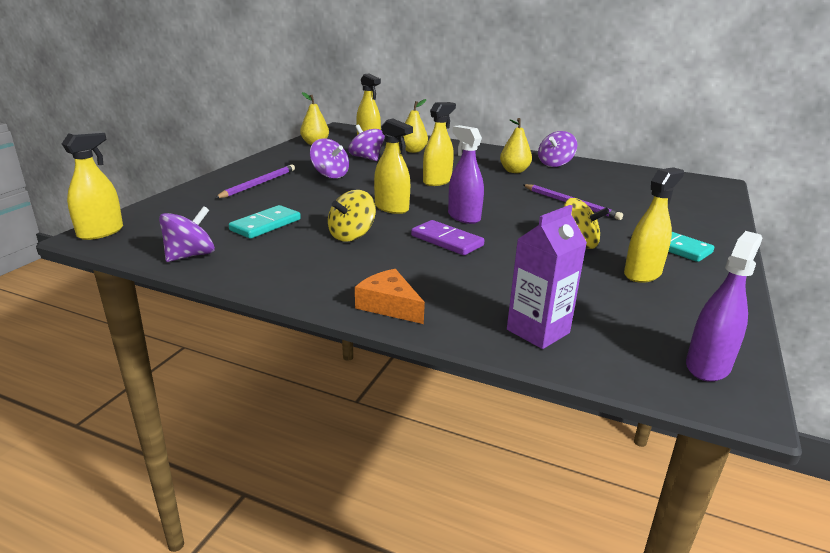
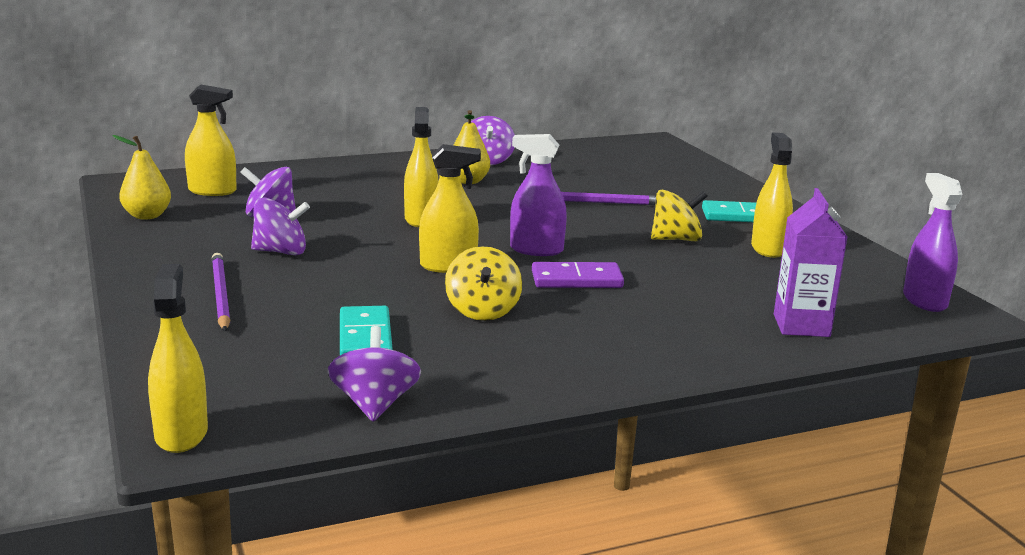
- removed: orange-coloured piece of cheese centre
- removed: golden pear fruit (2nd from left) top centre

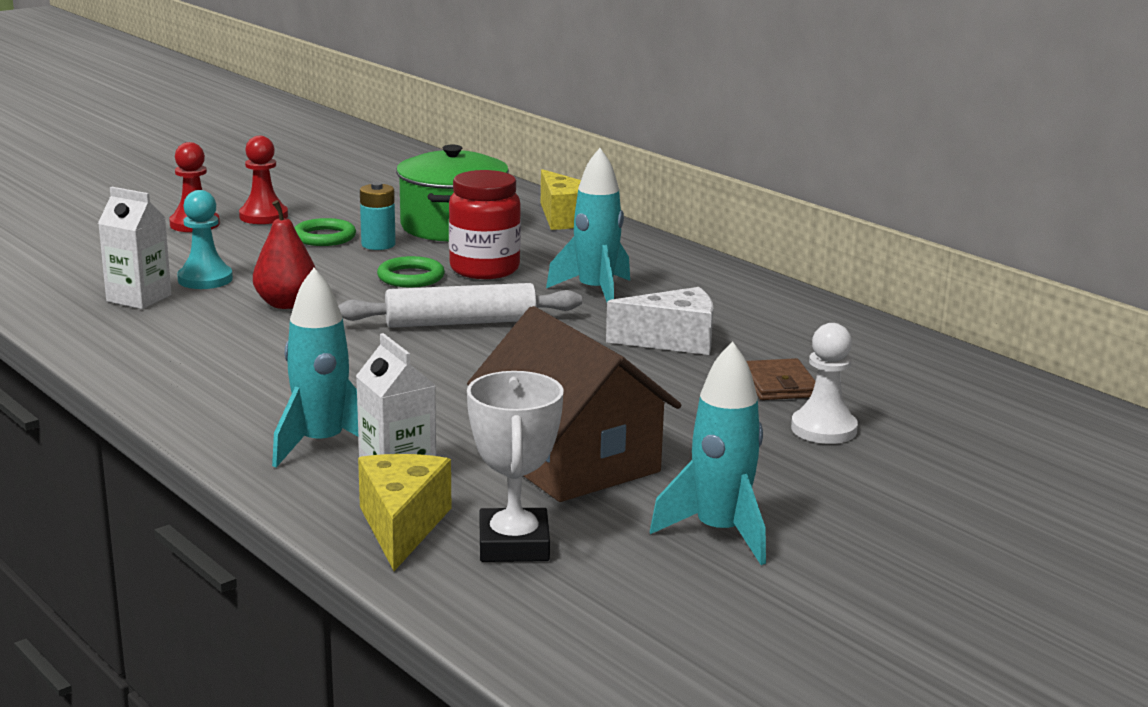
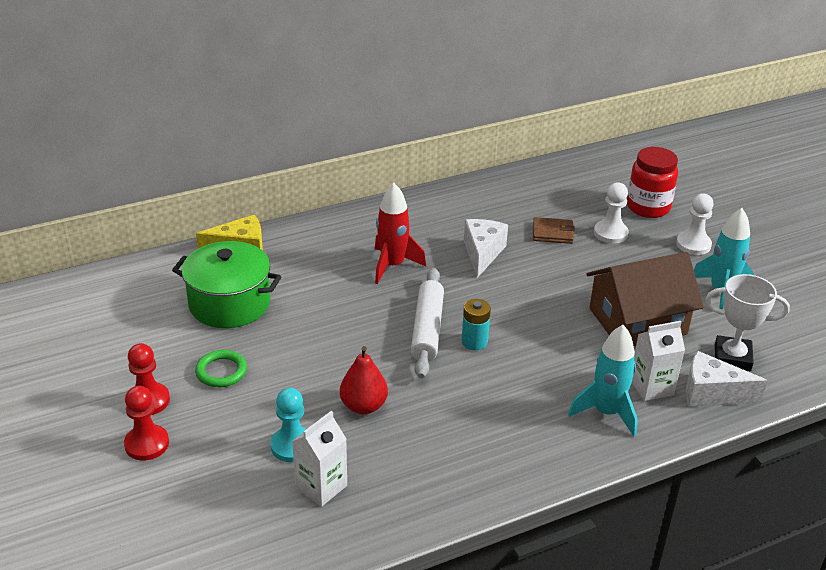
- recoloured: turquoise spaceship (2nd from left) top centre to scarlet spaceship centre
- moved: turquoise battery top left to centre
- moved: scarlet jam jar top centre to top right
- added: snow-white pawn (2nd from left) middle right
- recoloured: golden piece of cheese (1st from left) bottom centre to snow-white piece of cheese (2nd from left) middle right
- removed: leaf-green hoop (2nd from left) centre

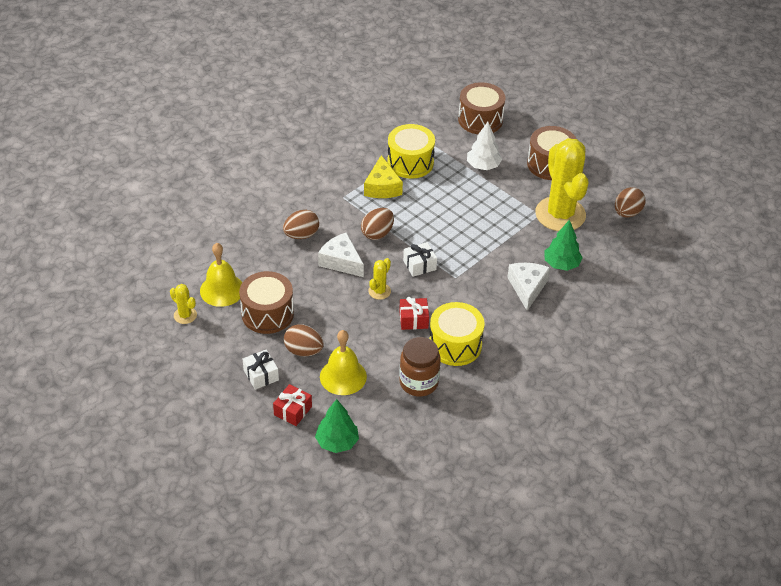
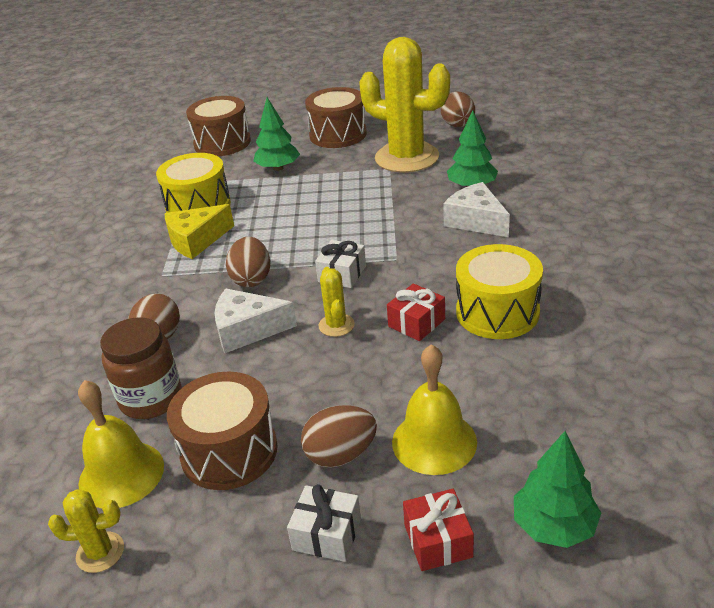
- moved: russet jam jar centre to middle left
- turned: golden piece of cheese top centre = middle left 105 degrees clockwise
- recoloured: snow-white fir tree top centre to leaf-green fir tree (1st from left) top centre

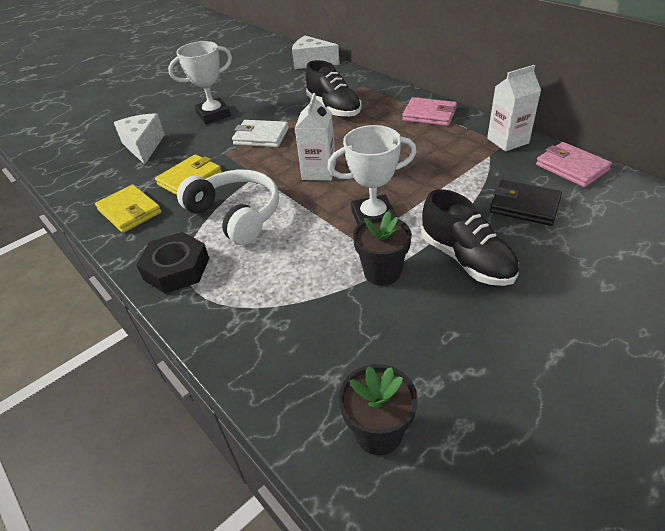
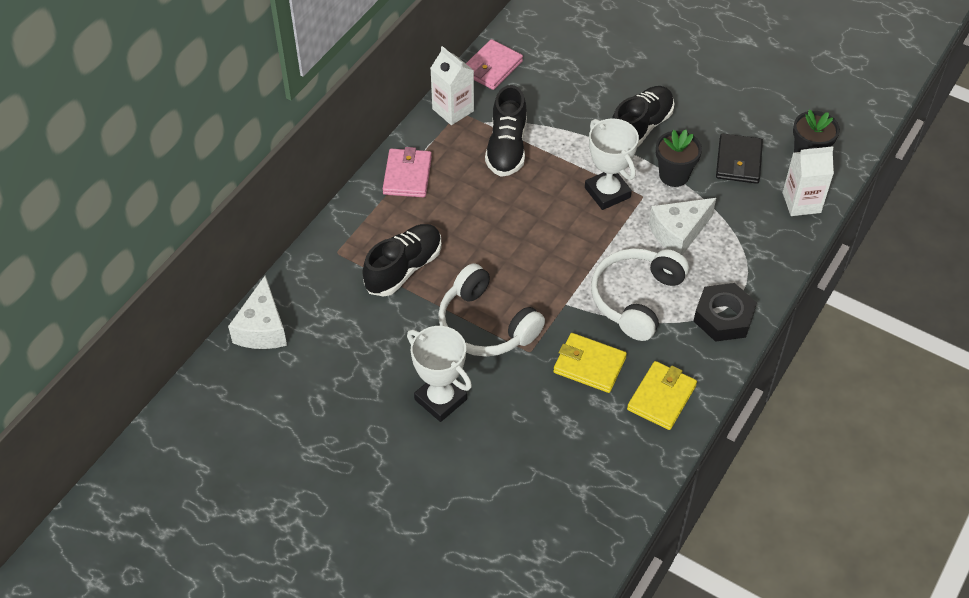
- replaced: snow-white wallet top centre to snow-white headset (1st from left) centre
- added: jet-black shoe (2nd from left) top centre
- moved: snow-white piece of cheese (1st from left in the first image) top left to snow-white piece of cheese (2nd from left) middle right
- moved: jet-black wallet middle right to top right
- moved: snow-white juice carton (1st from left in the first image) top centre to snow-white juice carton (2nd from left) top right

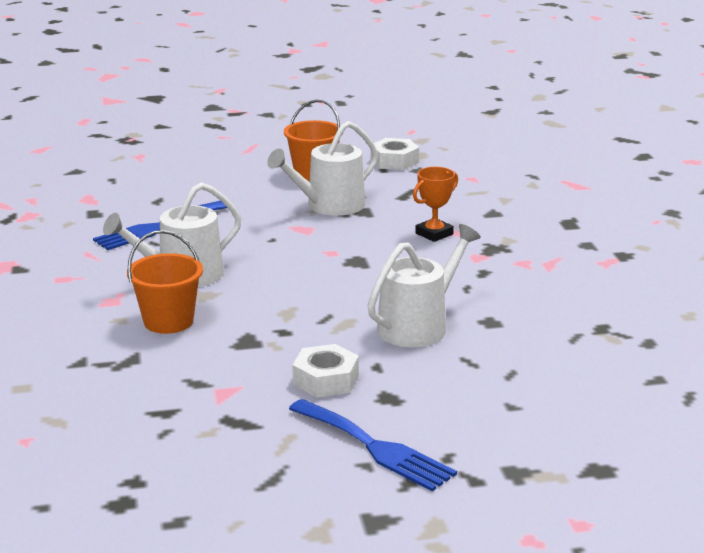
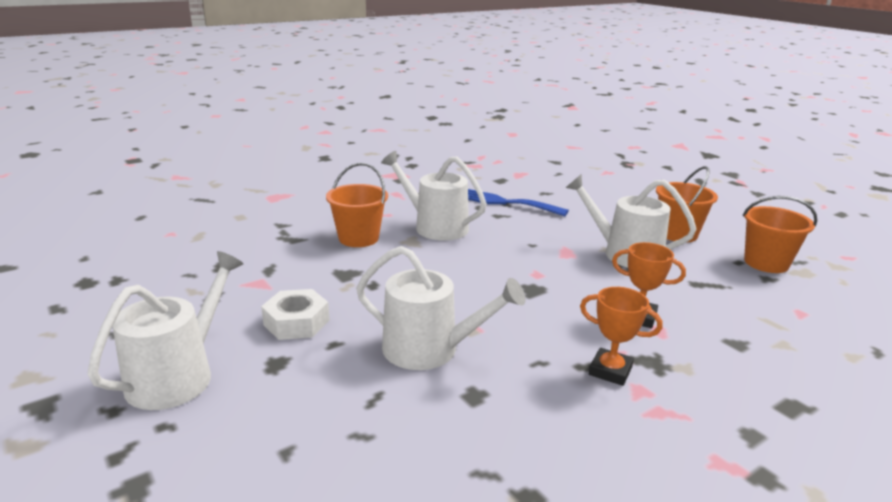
- replaced: blue fork (2nd from left) bottom centre to snow-white watering pot (1st from left) middle left
- added: orange-coloured trophy (1st from left) bottom right
- replaced: snow-white hexagon nut (2nd from left) top centre to orange-coloured pail (3rd from left) middle right

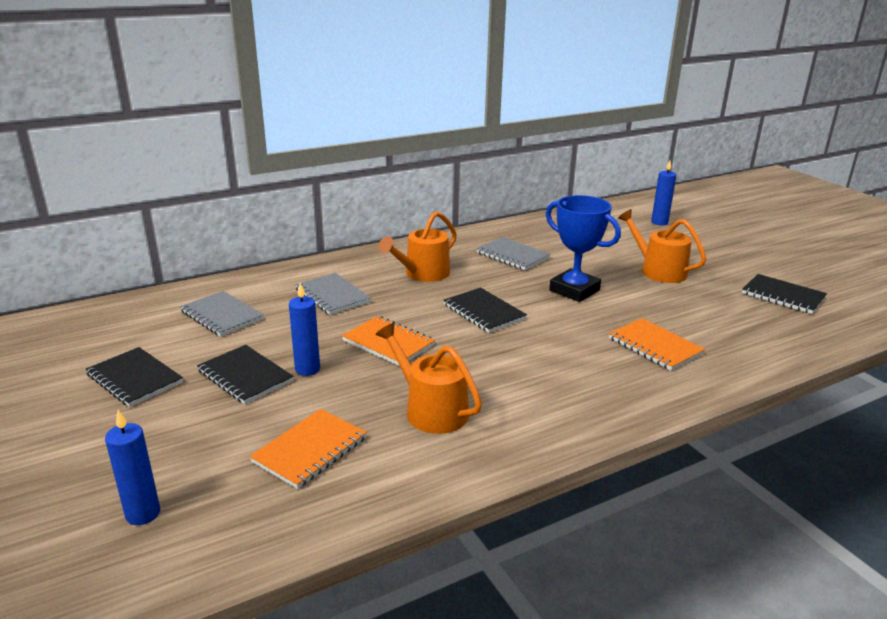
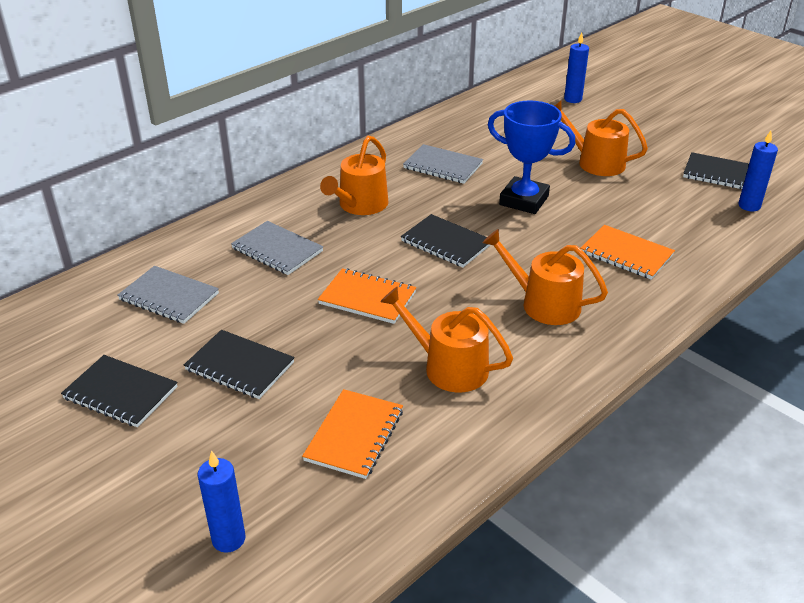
- added: orange-coloured watering pot (3rd from left) middle right
- moved: blue candle (2nd from left in the first image) centre to blue candle (3rd from left) top right

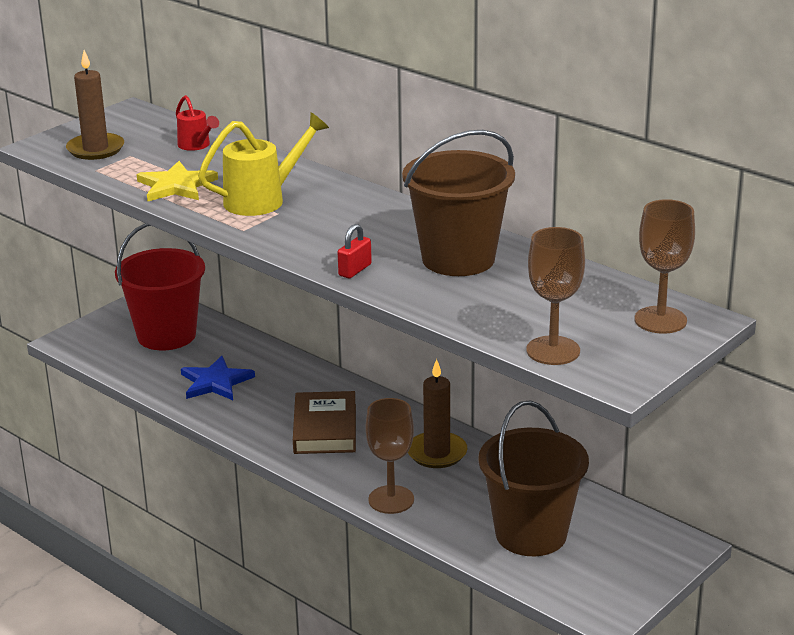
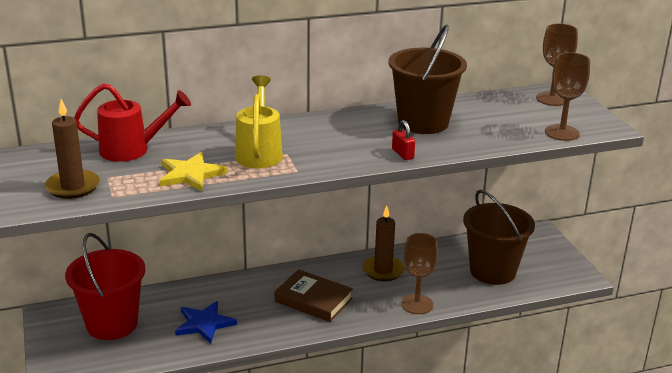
- resized: scarlet watering pot top left = top left x1.71

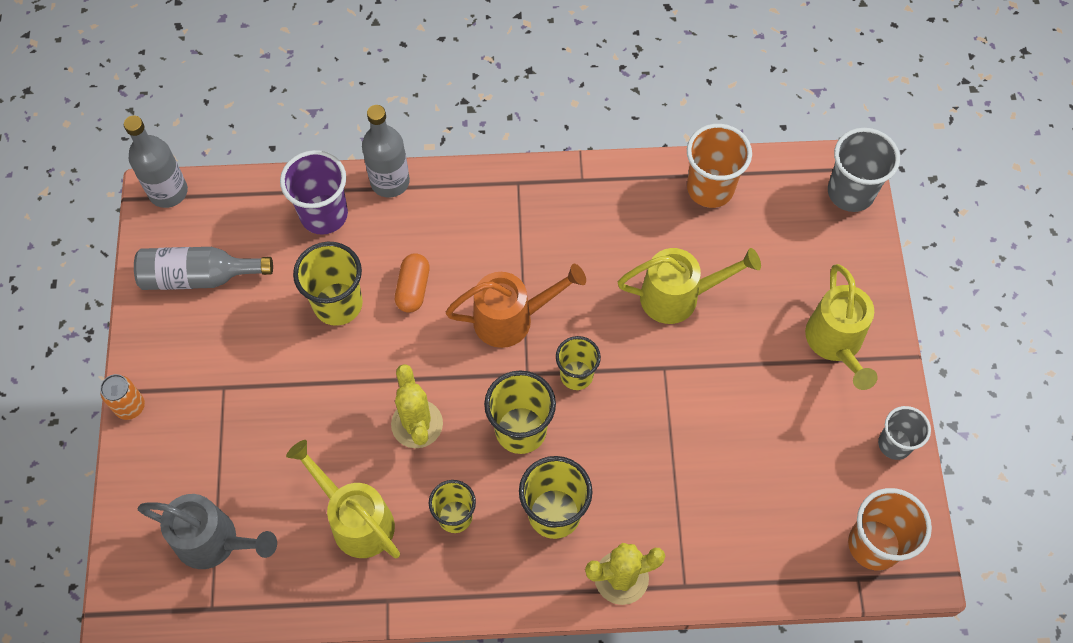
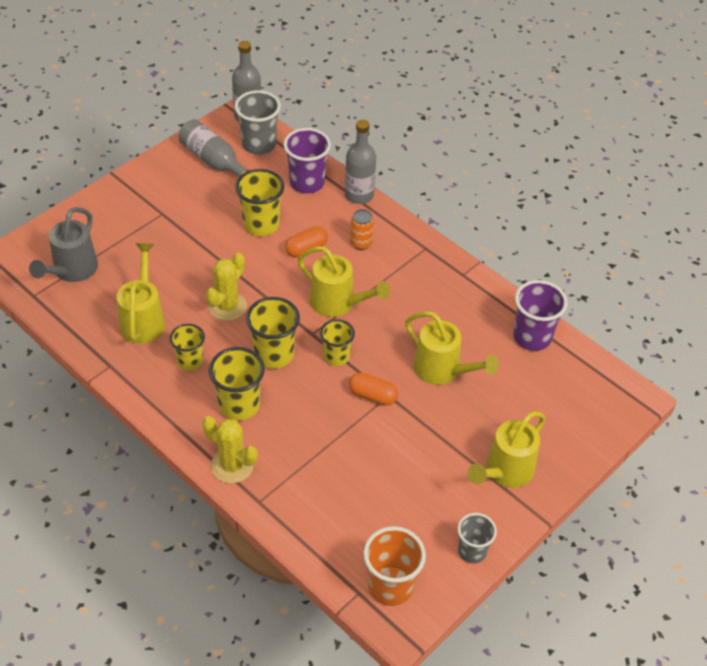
- turned: grey watering pot bottom left = middle left 45 degrees clockwise
- moved: grey cup (1st from left) top right to top centre
- recoloured: orange-coloured watering pot centre to golden watering pot (2nd from left) centre
- added: orange-coloured pill shape (2nd from left) centre
- moved: orange-coloured can middle left to centre
- recoloured: orange-coloured cup (1st from left) top right to purple cup (2nd from left) middle right

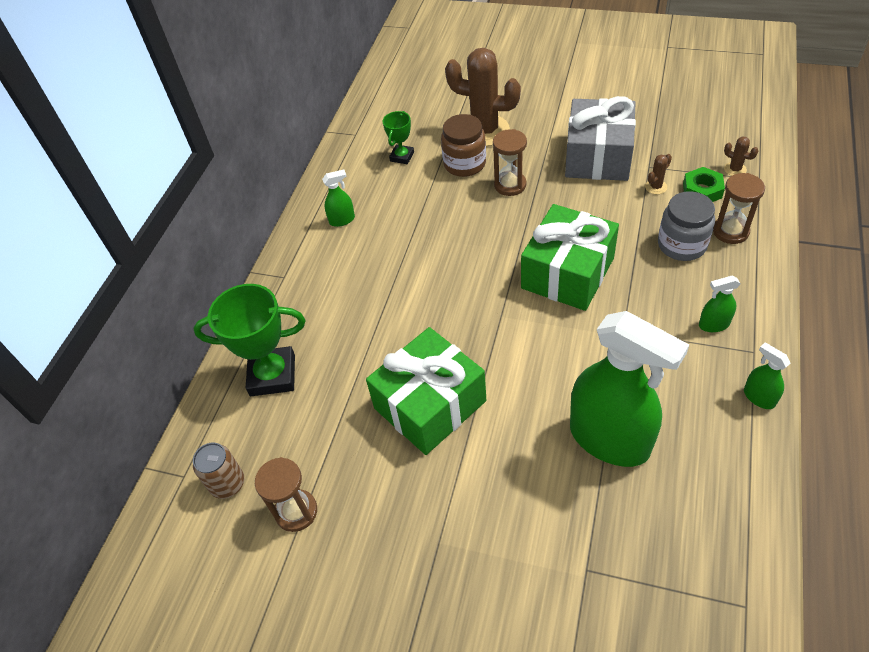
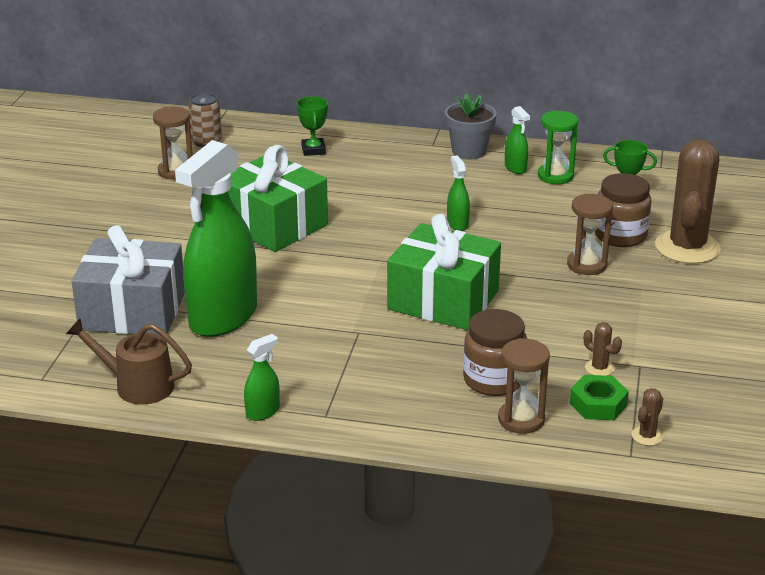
- added: russet watering pot middle left
- moved: grey wrapped gift top right to middle left
- resized: leaf-green trophy (1st from left) middle left = top centre x0.53
- added: grey potted plant top centre
- moved: leaf-green spray bottle (3rd from left) middle right to centre
- recoloured: grey jam jar middle right to russet jam jar (1st from left) centre
- added: leaf-green hourglass top right

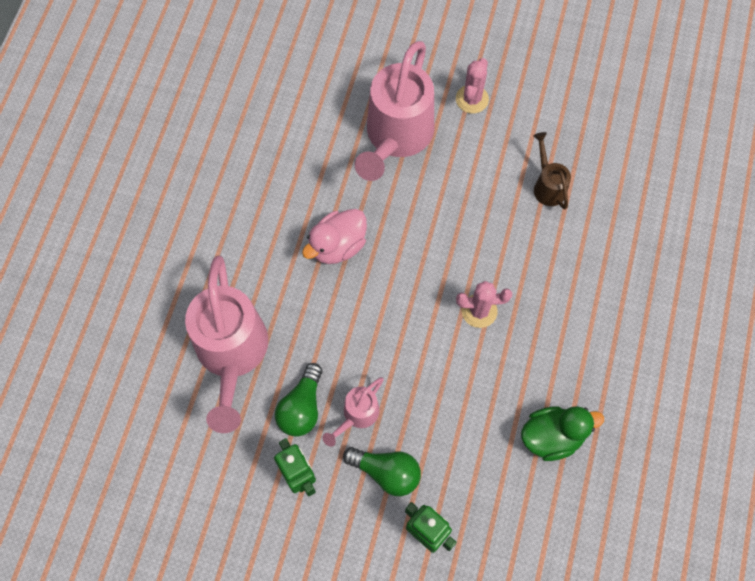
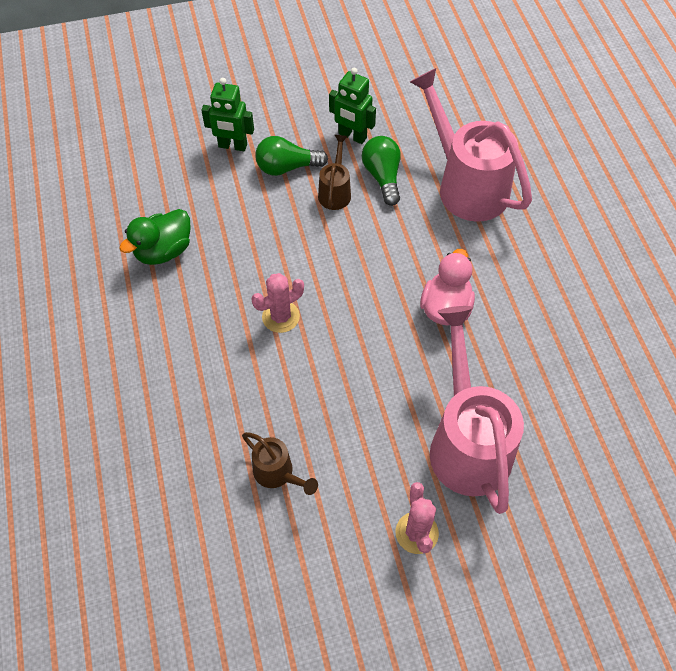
- recoloured: pink watering pot (2nd from left) bottom centre to russet watering pot (2nd from left) top centre

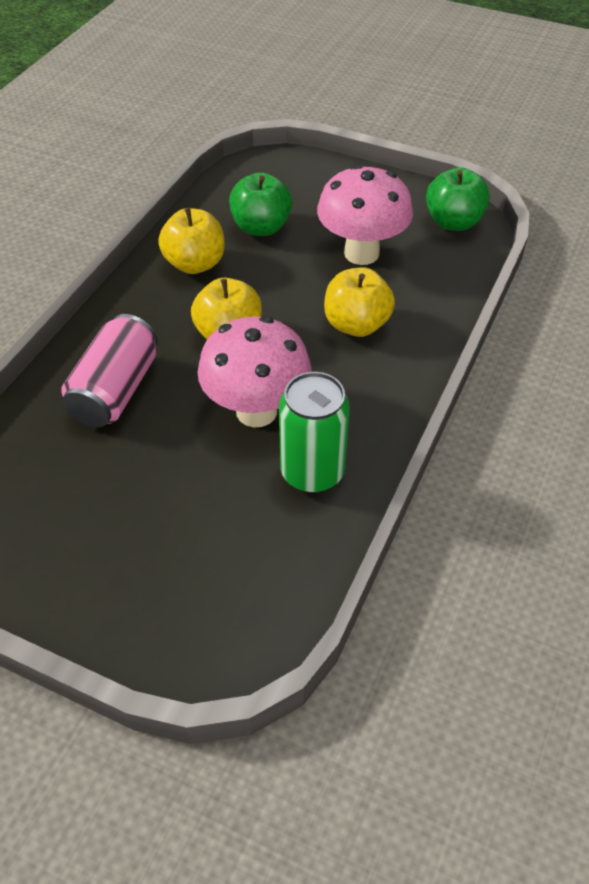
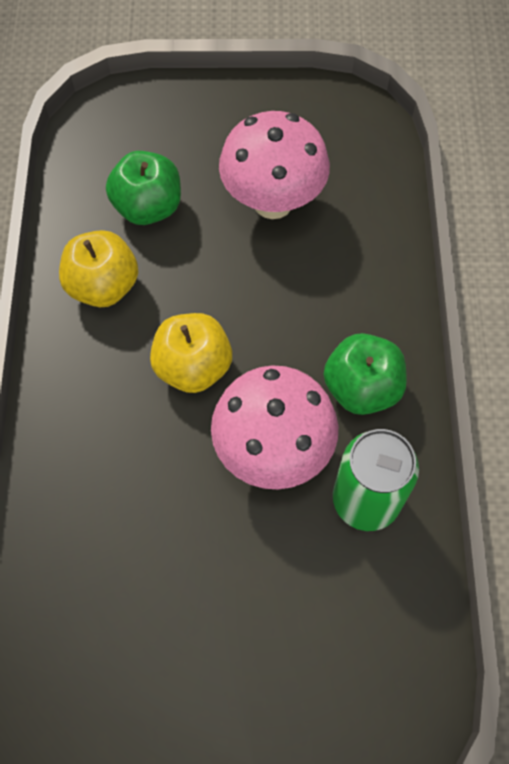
- moved: leaf-green apple fruit (2nd from left) top right to middle right
- removed: pink can middle left
- removed: golden apple fruit (3rd from left) centre

